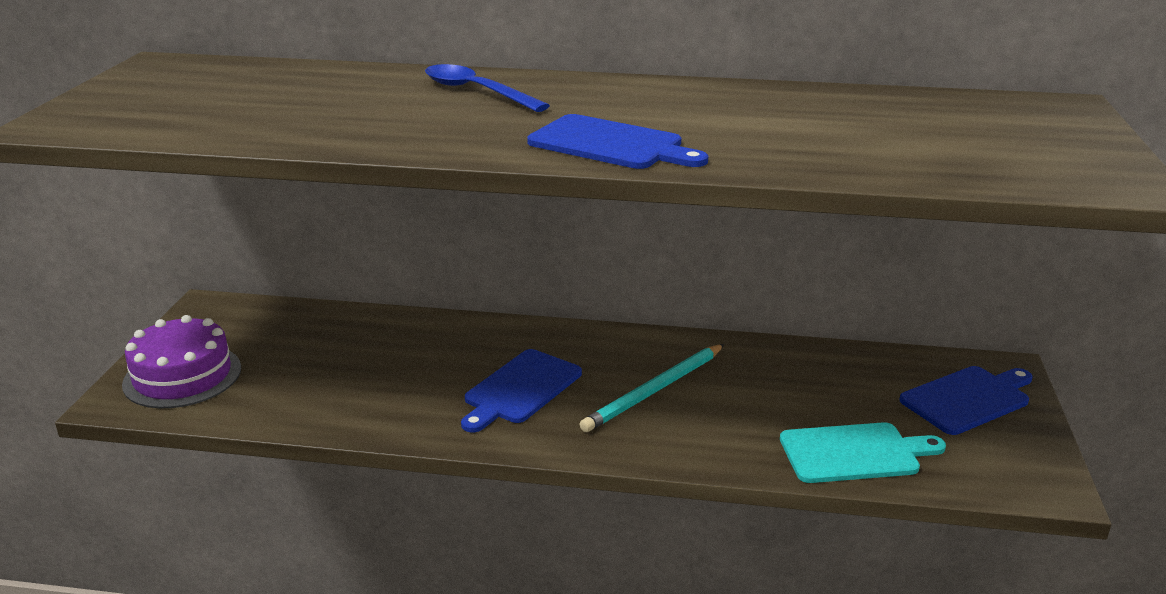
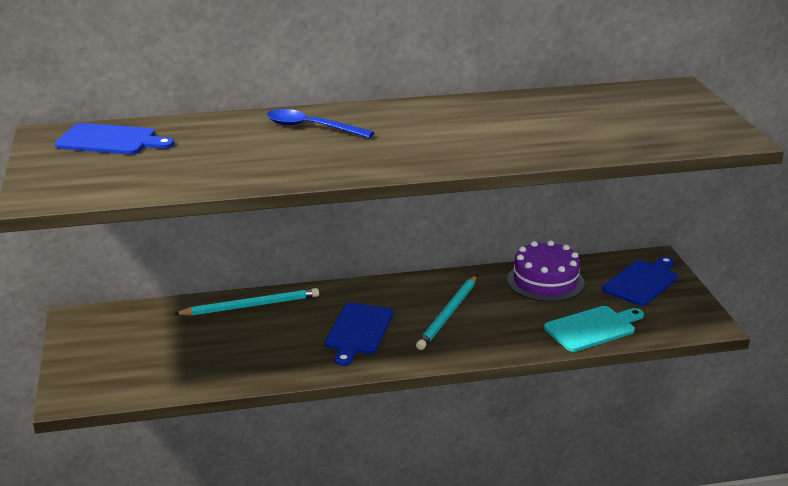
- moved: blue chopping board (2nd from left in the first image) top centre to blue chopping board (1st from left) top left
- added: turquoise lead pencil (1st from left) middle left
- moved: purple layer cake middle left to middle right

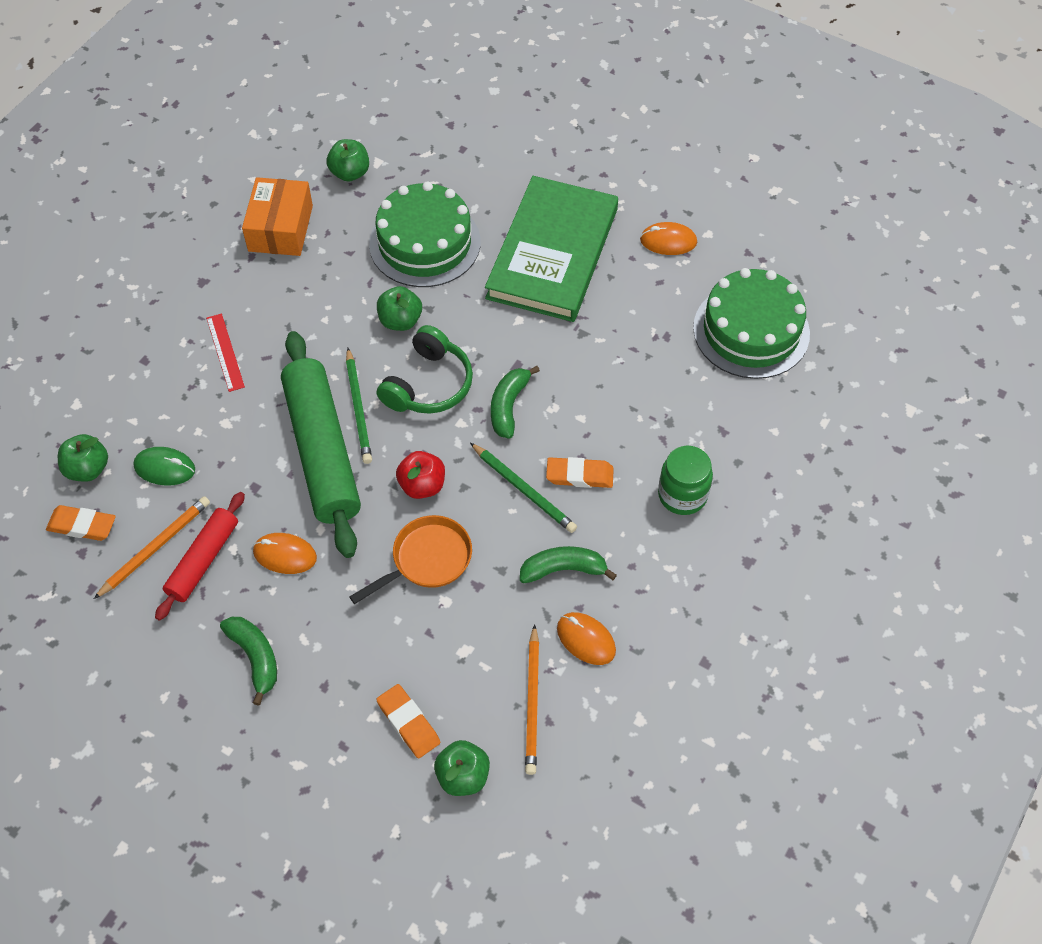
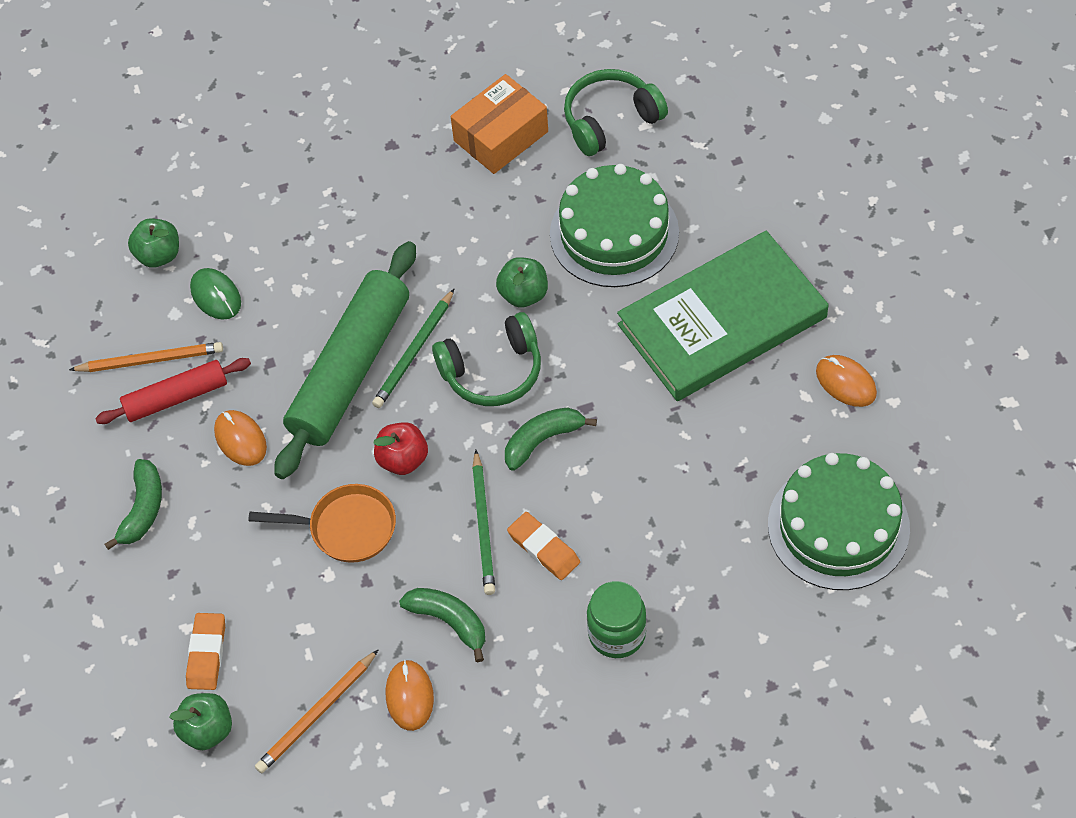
- replaced: leaf-green apple fruit (2nd from left) top centre to leaf-green headset (2nd from left) top centre
- removed: orange-coloured gum eraser (1st from left) middle left
- removed: scarlet ruler middle left

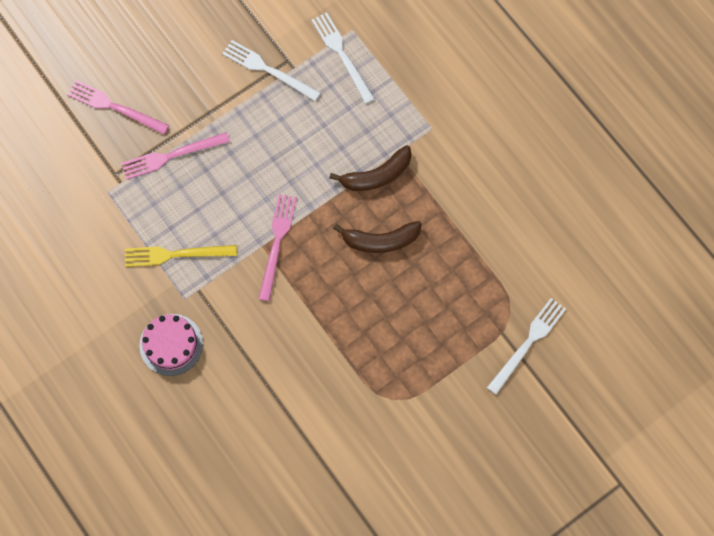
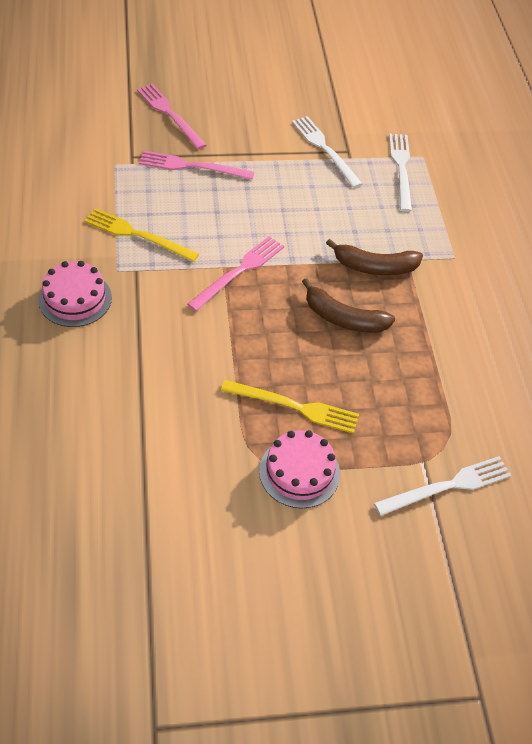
- added: golden fork (2nd from left) centre
- added: pink layer cake (2nd from left) centre

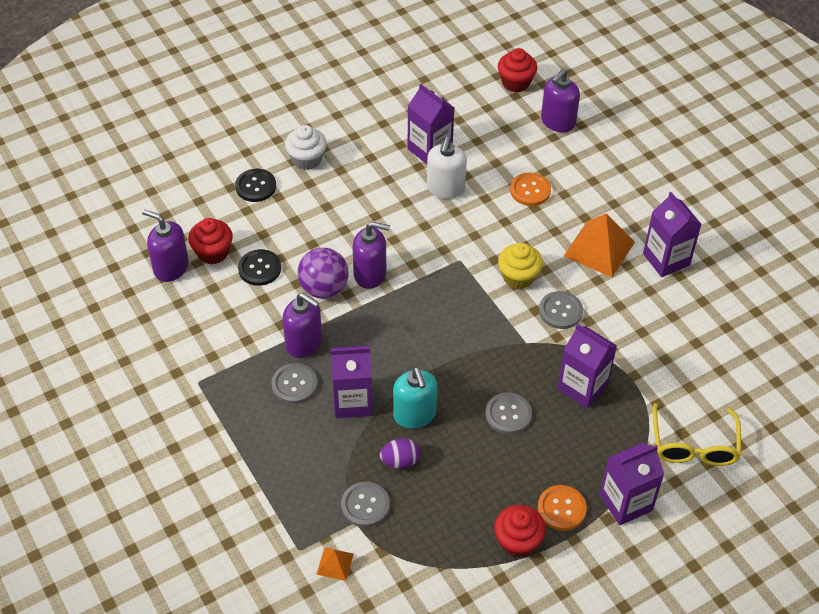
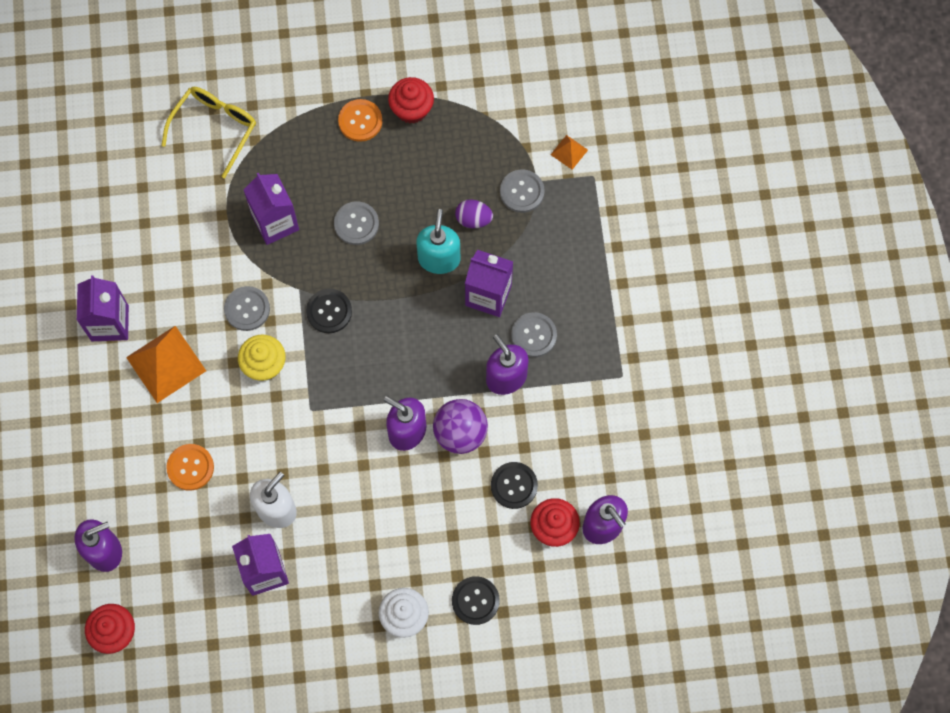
- added: jet-black sewing button (1st from left) centre
- removed: purple juice carton (4th from left) bottom right

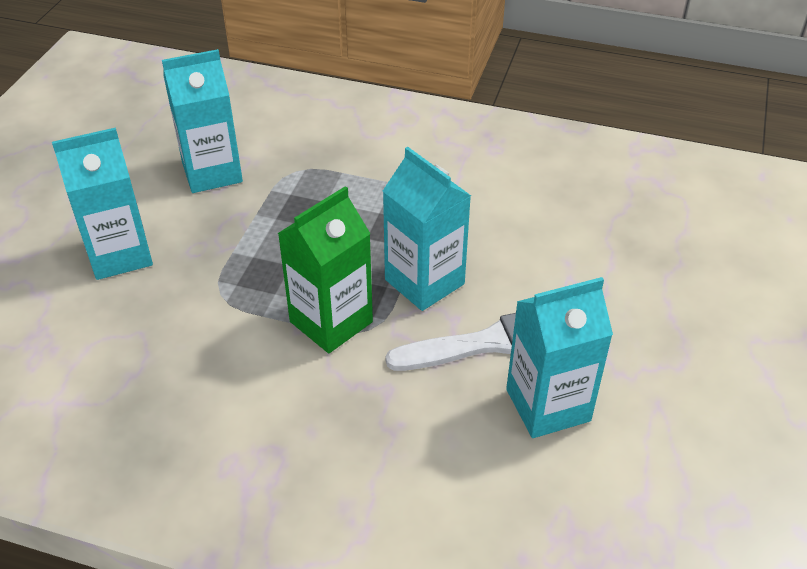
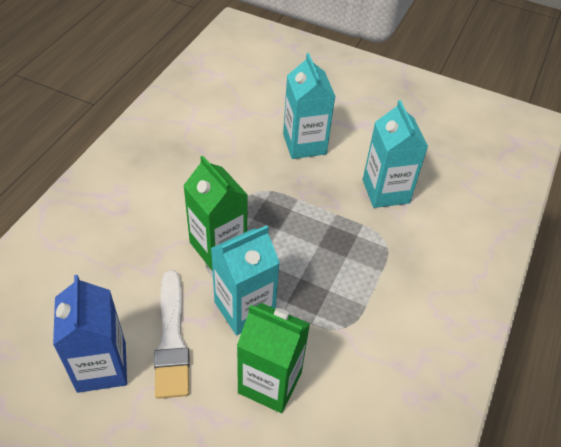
- recoloured: turquoise juice carton (4th from left) middle right to blue juice carton bottom left
- added: leaf-green juice carton (2nd from left) bottom centre

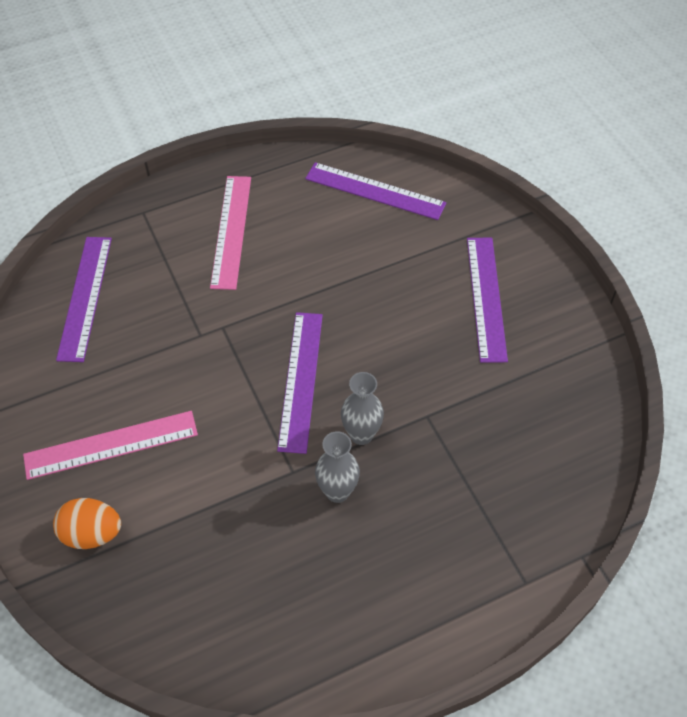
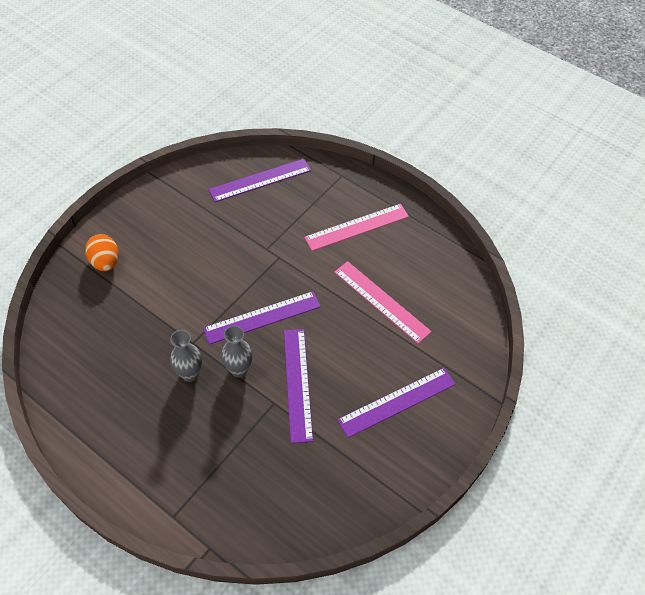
- moved: purple ruler (3rd from left) top centre to centre
- moved: pink ruler (1st from left in the first image) middle left to pink ruler (2nd from left) centre

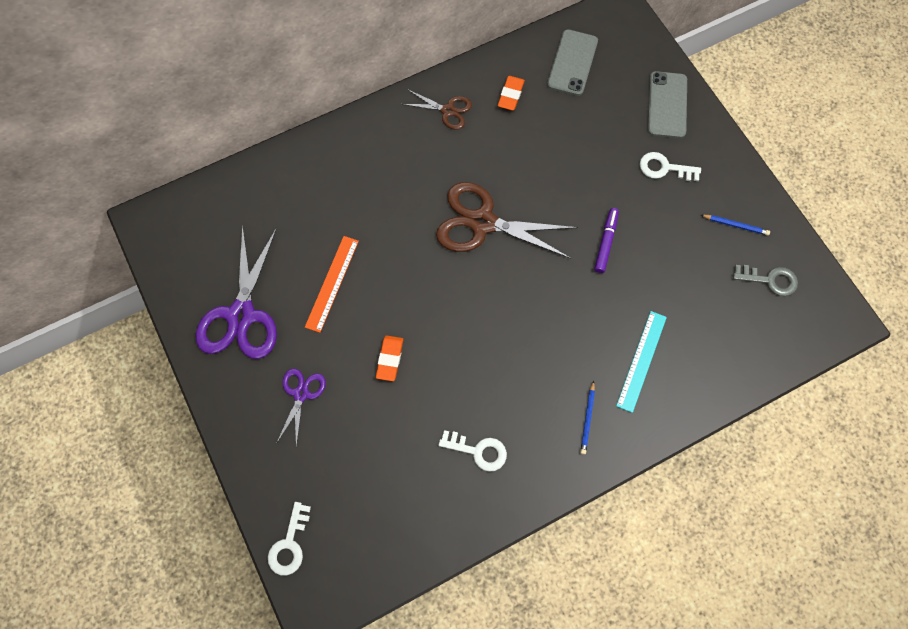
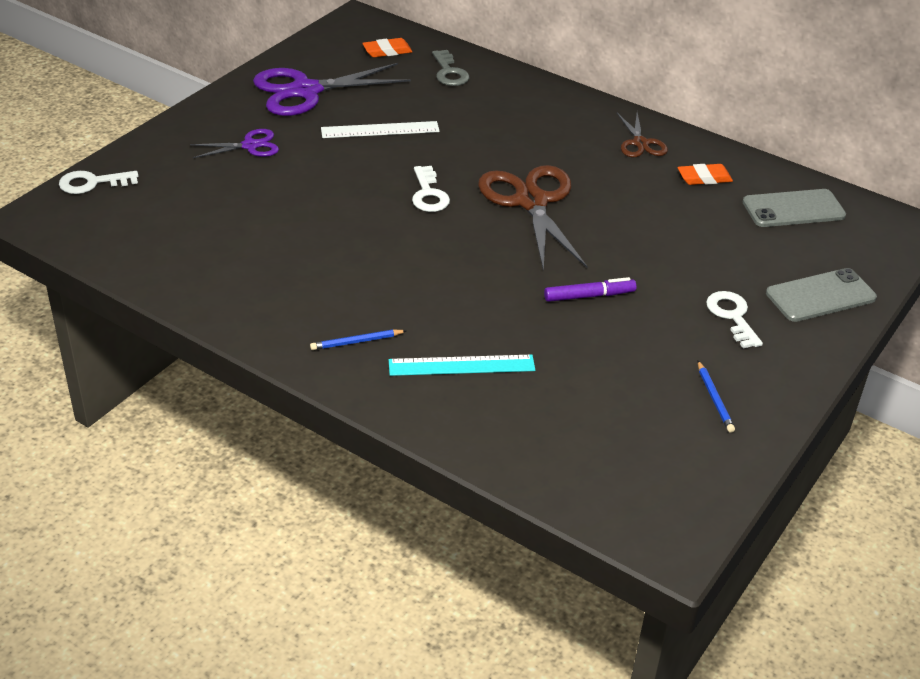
- recoloured: orange-coloured ruler centre to snow-white ruler top centre
- moved: orange-coloured gum eraser (1st from left) centre to top centre
- moved: snow-white latchkey (2nd from left) bottom centre to top centre
- moved: grey latchkey middle right to top centre

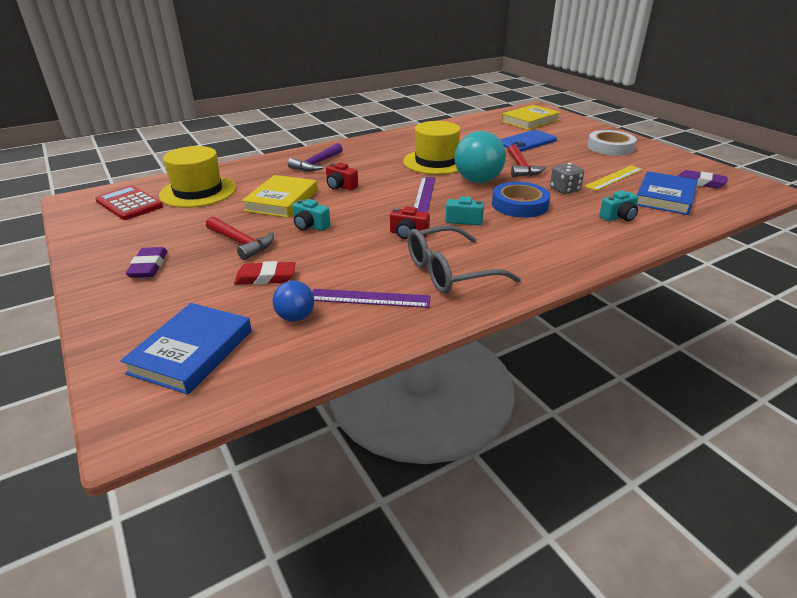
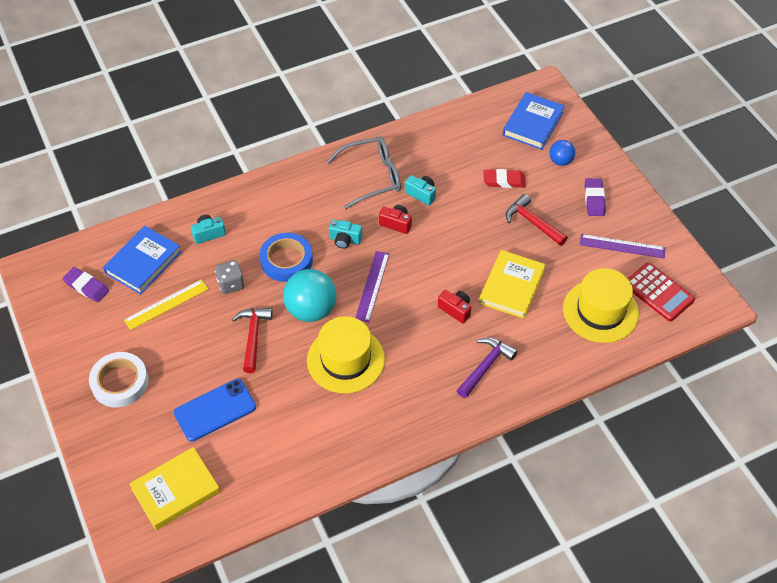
- moved: turquoise photo camera (1st from left in the first image) centre to turquoise photo camera (3rd from left) top centre
- moved: blue sphere centre to top right
- moved: purple ruler (1st from left in the first image) centre to purple ruler (2nd from left) middle right

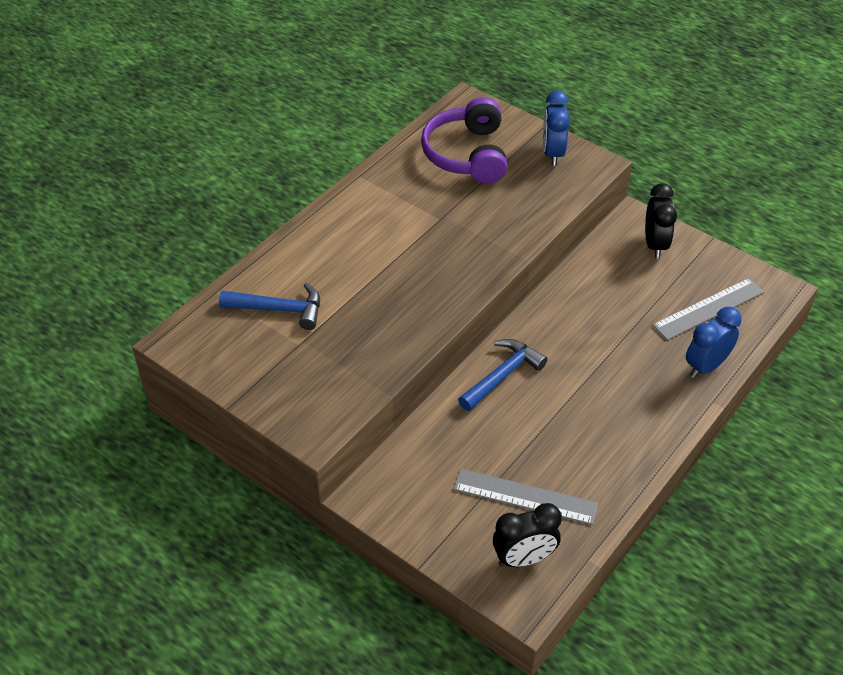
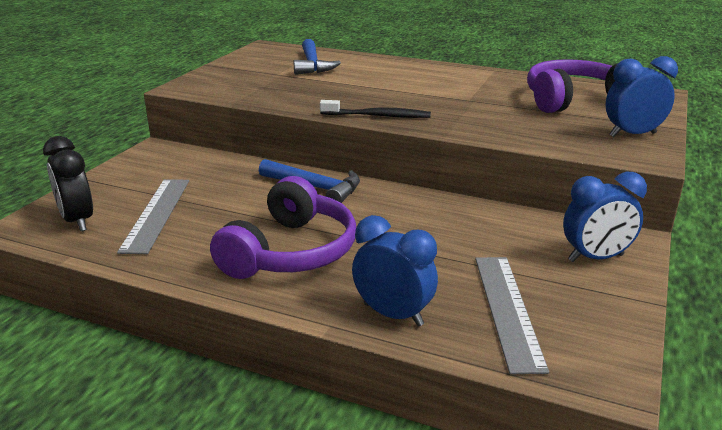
- added: purple headset (1st from left) centre
- added: jet-black dental brush top centre
- turned: grey ruler (2nd from left) middle right = bottom right 45 degrees clockwise
- recoloured: jet-black alarm clock (2nd from left) top right to blue alarm clock (2nd from left) middle right

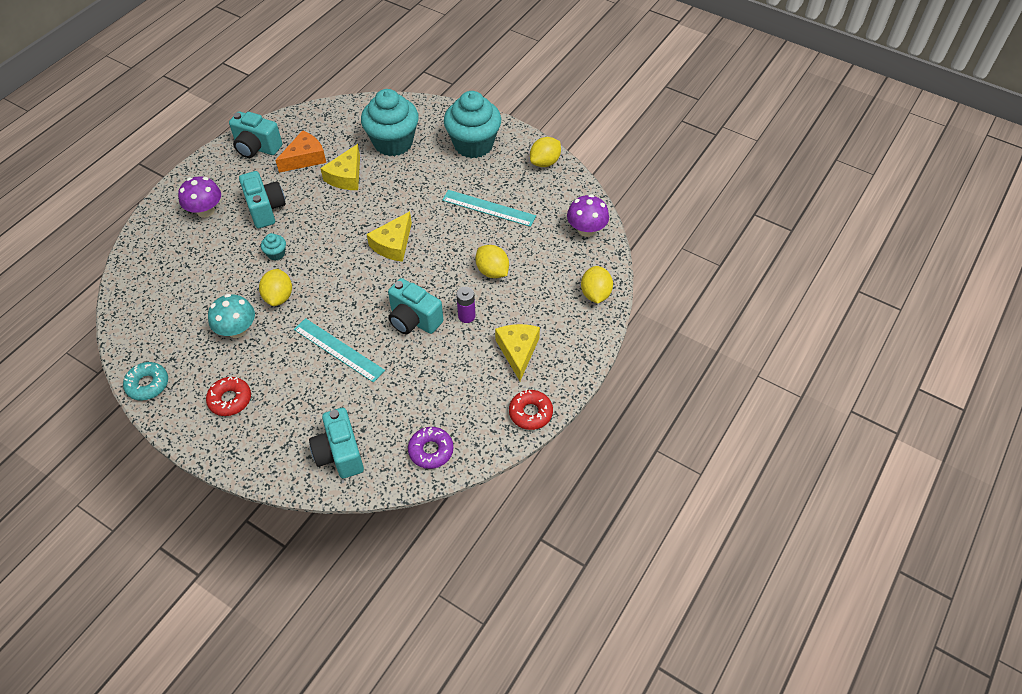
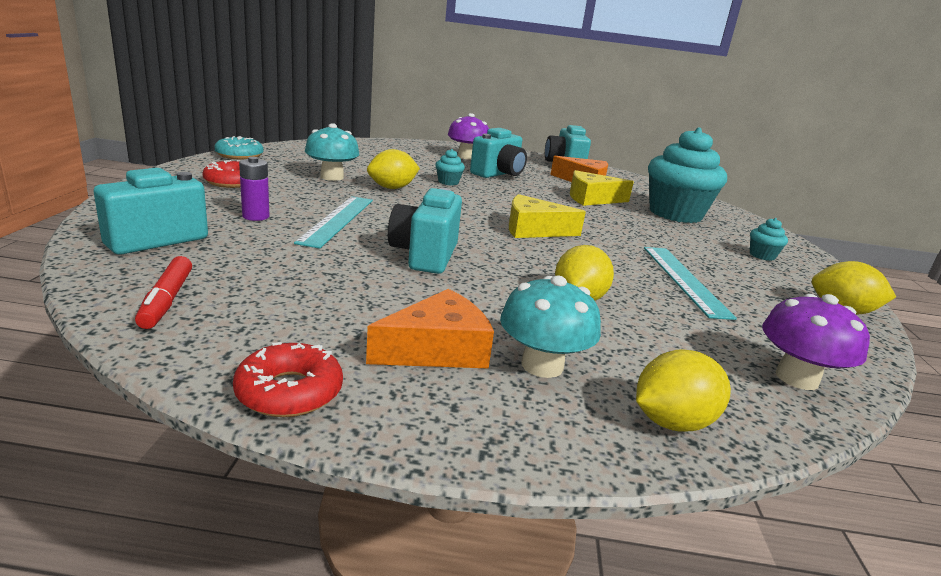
- replaced: purple glazed donut centre to scarlet marker pen middle left
- moved: purple battery centre to top left
- recoloured: golden piece of cheese (3rd from left) centre to orange-coloured piece of cheese (1st from left) centre
- added: turquoise fungus (2nd from left) centre
- resized: turquoise cupcake (3rd from left) top centre = middle right x0.40

